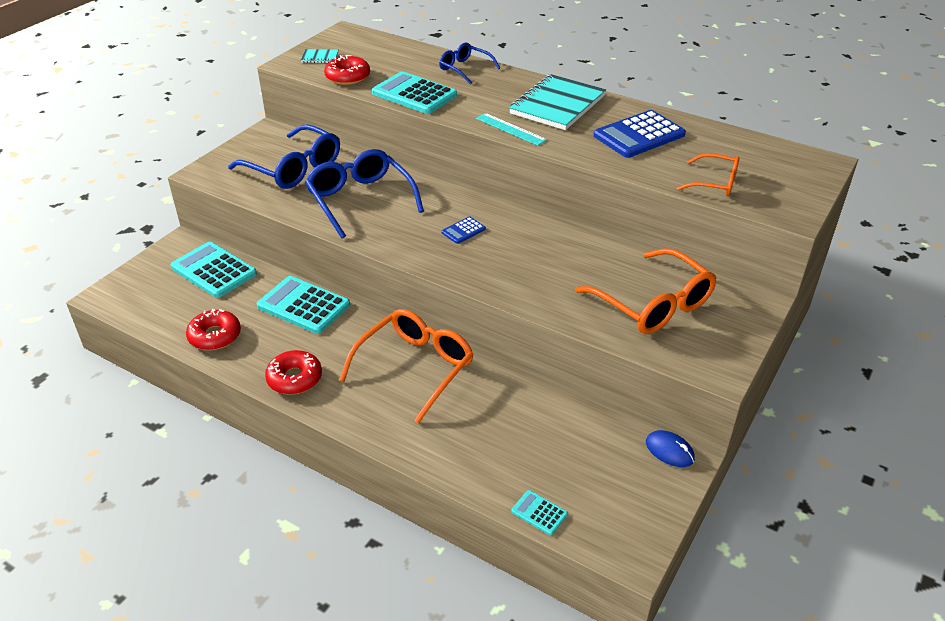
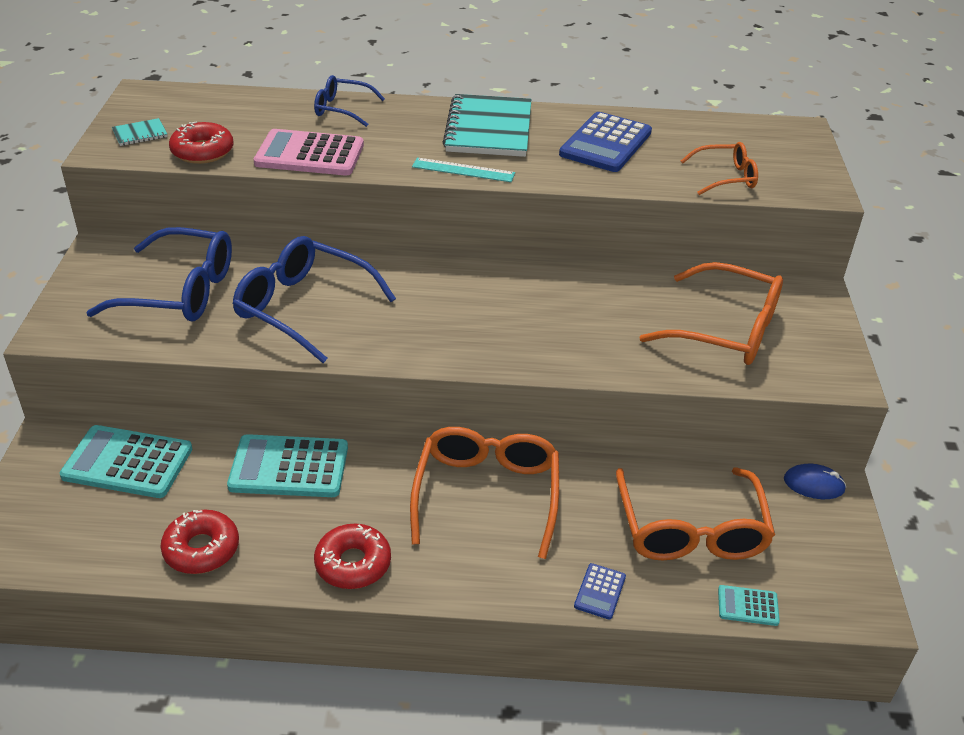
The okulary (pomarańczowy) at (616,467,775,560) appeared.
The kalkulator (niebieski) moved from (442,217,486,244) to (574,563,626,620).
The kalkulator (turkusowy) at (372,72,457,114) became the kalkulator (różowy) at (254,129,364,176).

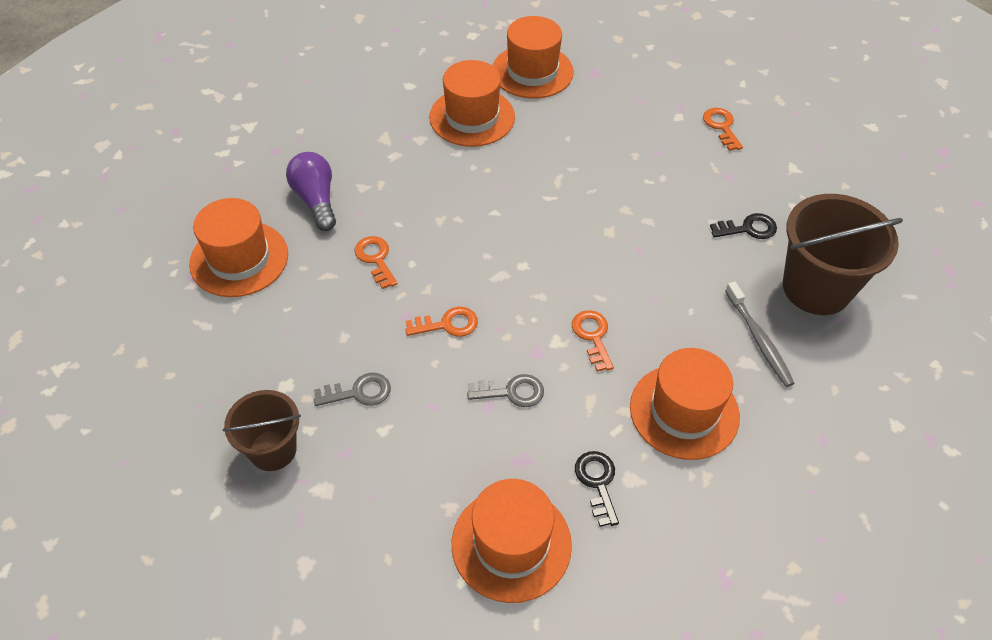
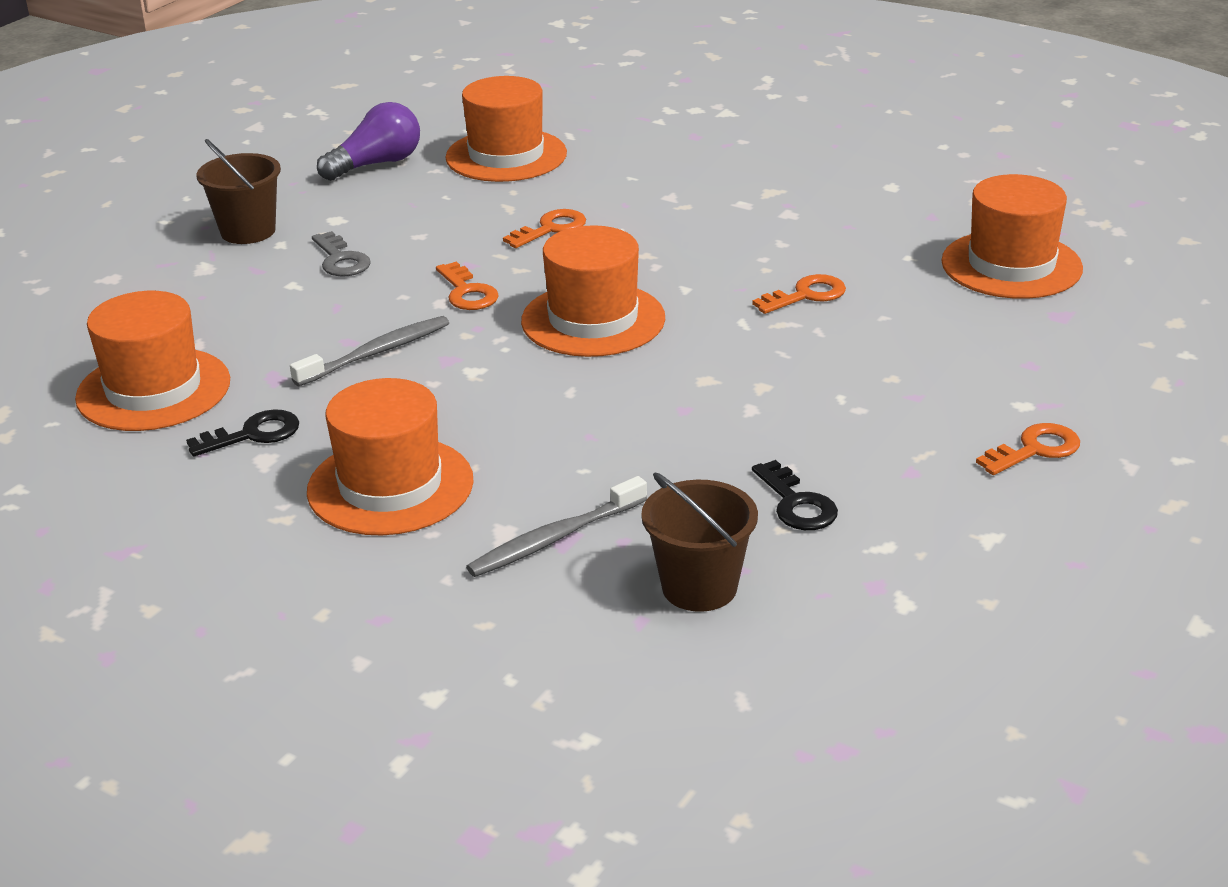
The żarówka (fioletowy) moved from (286,152,336,231) to (317,102,420,181).
The kapelusz (pomarańczowy) moved from (429,60,515,147) to (521,225,665,357).
The klucz (pomarańczowy) moved from (572,310,614,372) to (752,274,846,314).
The klucz (szary) at (467,374,544,407) was replaced by the szczoteczka do zębów (szary) at (290,316,449,386).
The wiadro (brązowy) at (783,194,903,315) changed to 0.61 times the size.

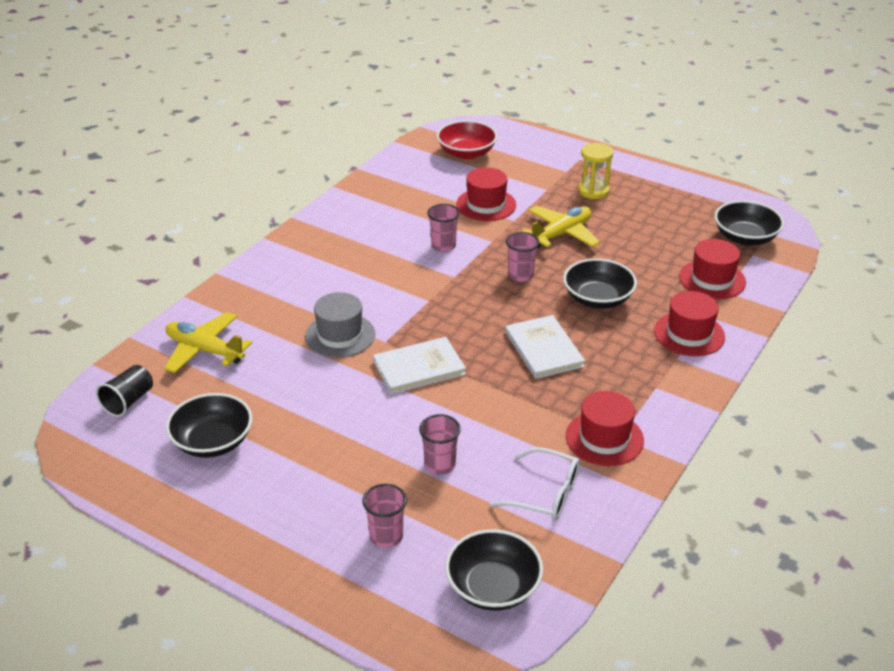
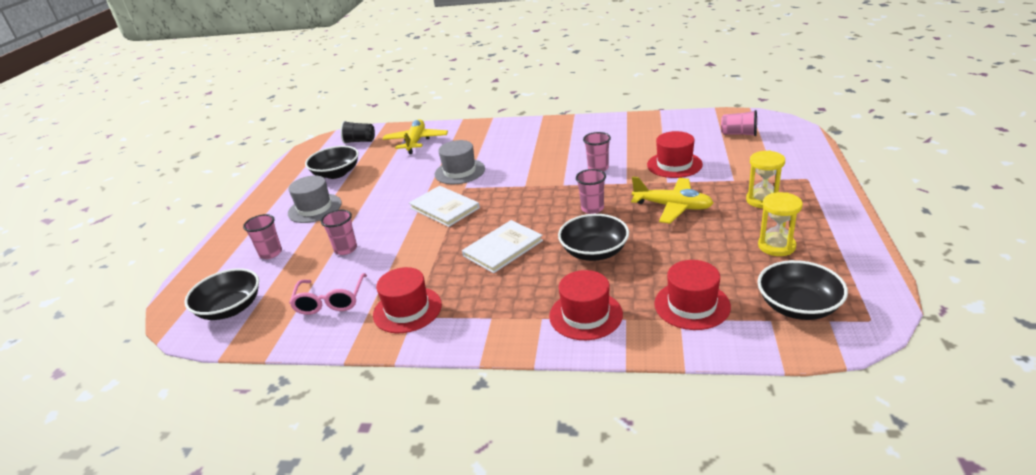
The kapelusz (szary) at (288,175,342,223) appeared.
The klepsydra (żółty) at (758,192,803,256) appeared.
The miska (czerwony) at (437,120,497,159) was replaced by the szklanka (różowy) at (721,110,757,136).
The okulary (biały) at (490,447,580,521) became the okulary (różowy) at (289,273,367,315).

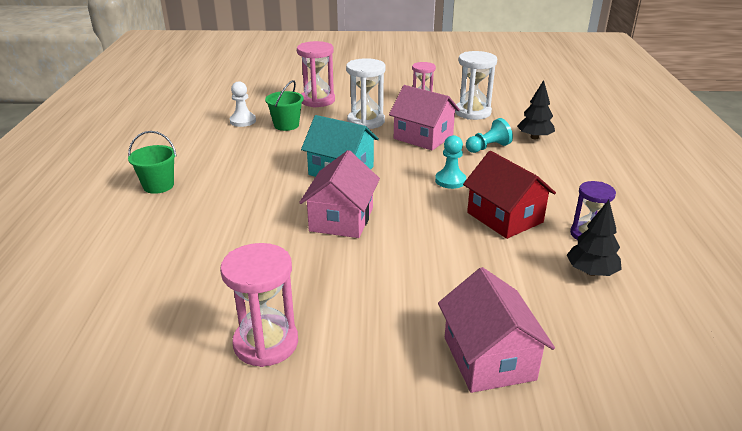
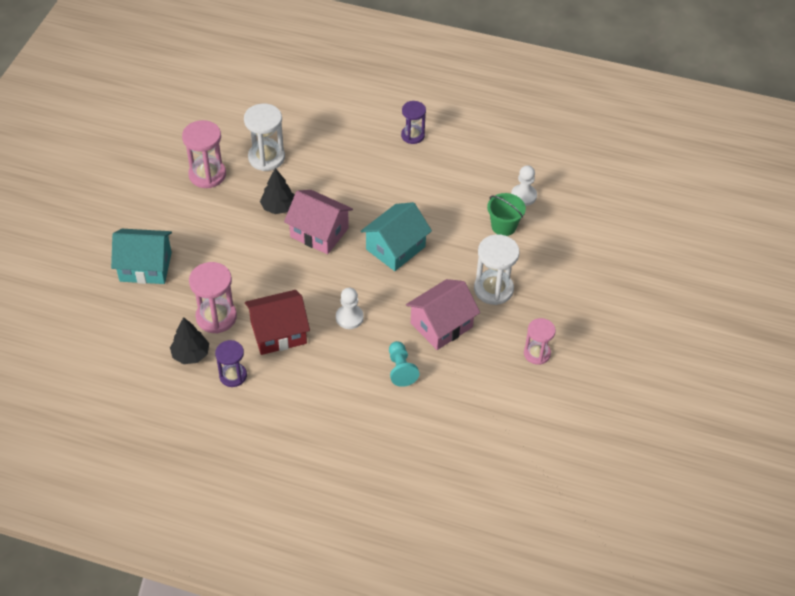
The klepsydra (różowy) moved from (297,41,335,108) to (189,262,237,334).
The klepsydra (biały) moved from (455,51,497,120) to (244,104,285,171).
The drzewko (czarny) moved from (517,80,555,139) to (260,168,294,214).
The wiadro (zielony) at (128,131,176,194) was replaced by the klepsydra (fioletowy) at (401,101,426,144).
The pionek (turkusowy) at (435,135,466,189) became the pionek (biały) at (336,288,364,329).
The domek (różowy) at (438,267,555,393) became the domek (turkusowy) at (111,229,172,284).

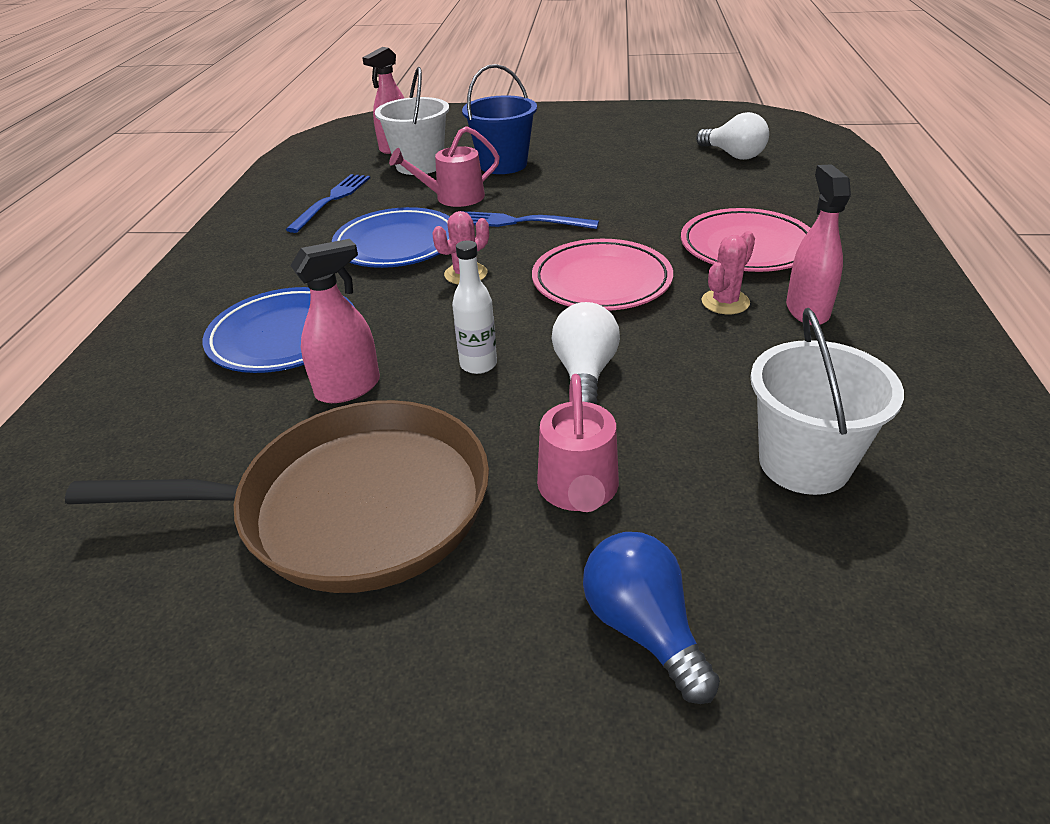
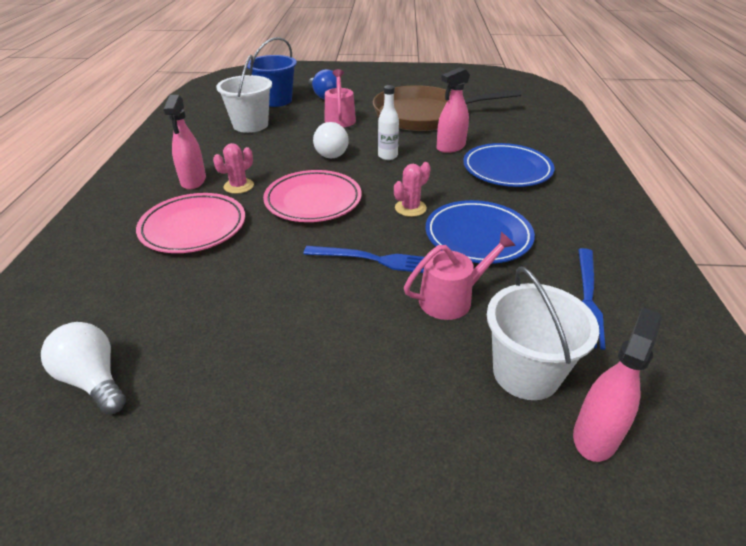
The wiadro (niebieski) moved from (462,64,537,174) to (247,37,297,107).

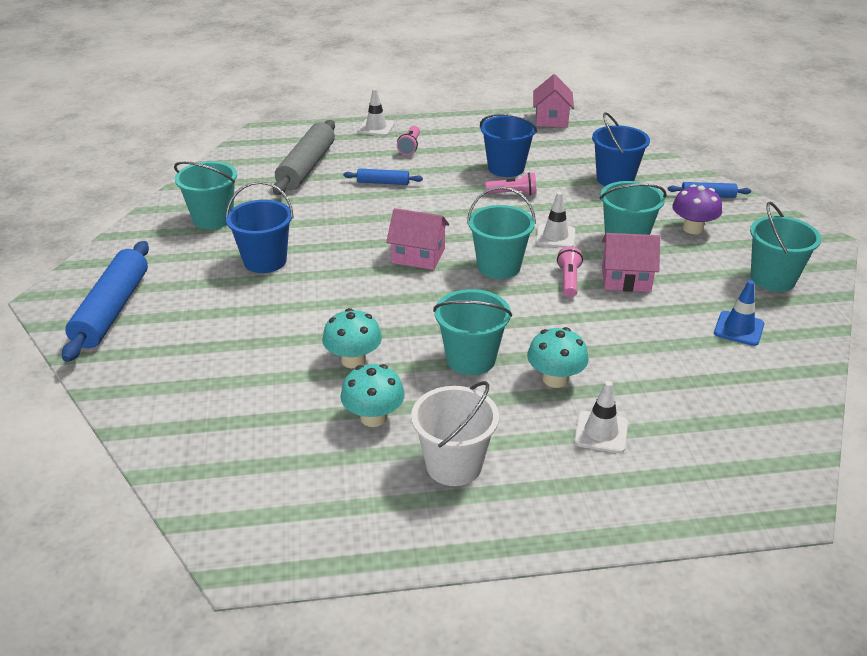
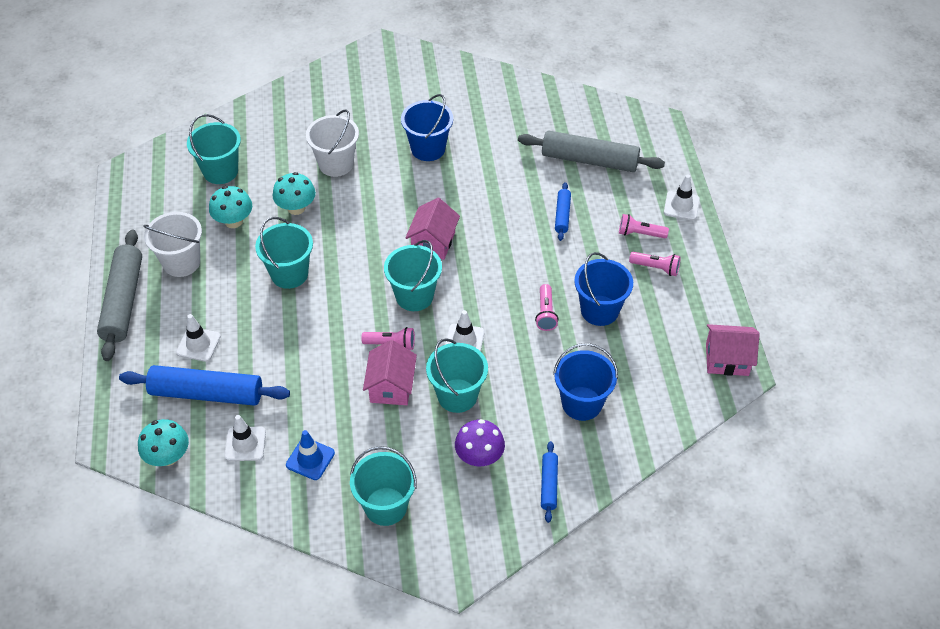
The wałek do ciasta (szary) at (97,229,142,361) appeared.
The pachołek (biały) at (224,415,266,461) appeared.
The wiadro (biały) at (306,110,359,177) appeared.
The latarka (różowy) at (629,252,681,276) appeared.
The wałek do ciasta (niebieski) moved from (62,241,149,362) to (119,365,290,406).
The wiadro (turkusowy) moved from (174,161,237,229) to (187,114,241,184).
The grzyb (turkusowy) moved from (527,327,589,388) to (138,419,189,466).

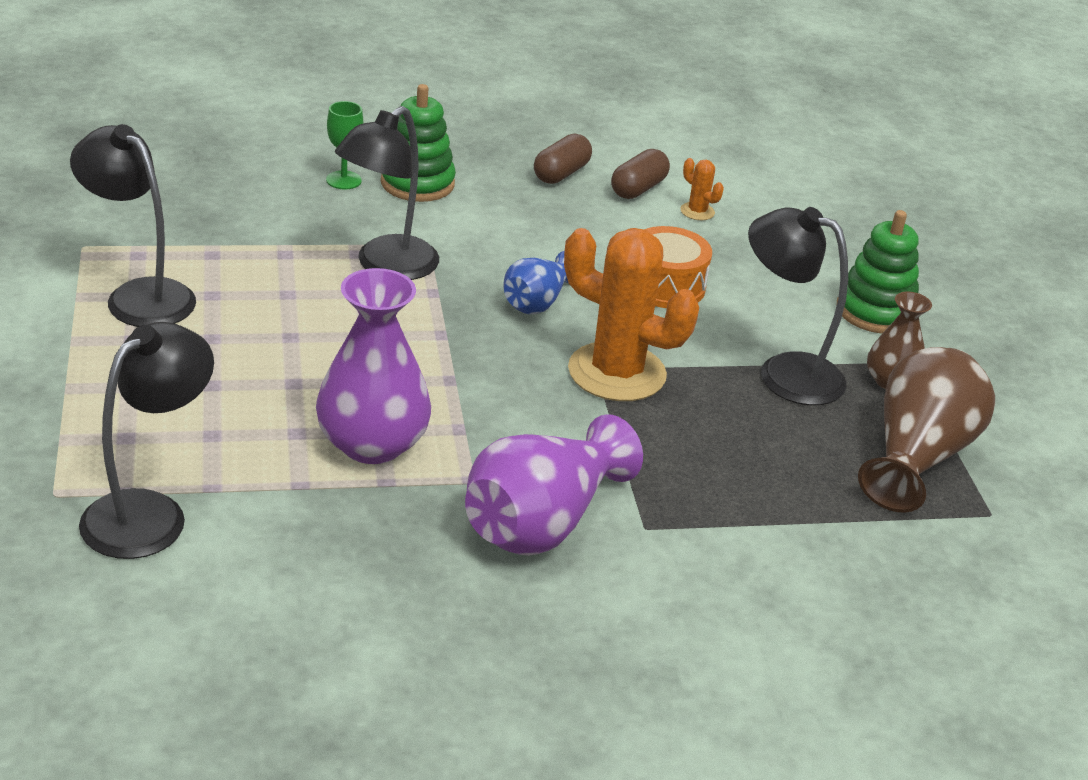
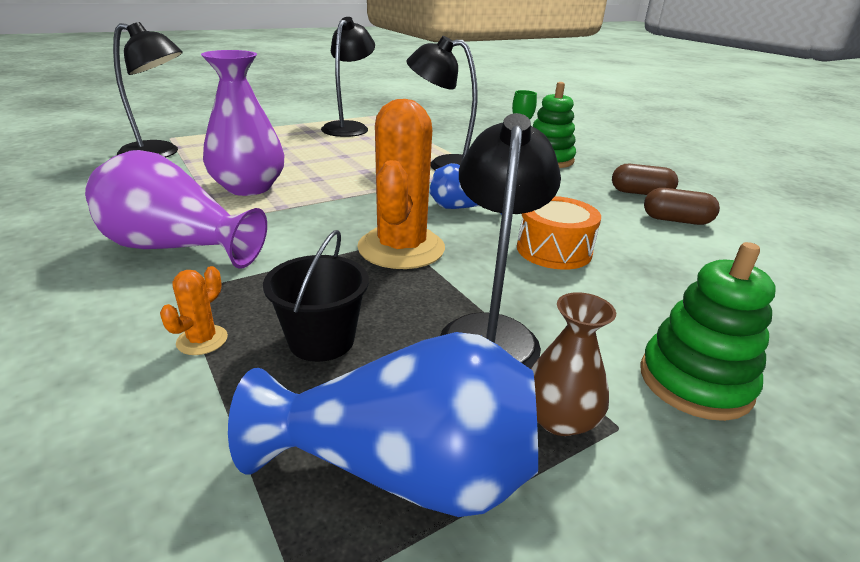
The wiadro (czarny) at (263,230,369,362) appeared.
The kaktus (pomarańczowy) moved from (680,158,724,220) to (160,266,228,355).
The wazon (brązowy) at (858,347,995,513) became the wazon (niebieski) at (228,332,538,517).

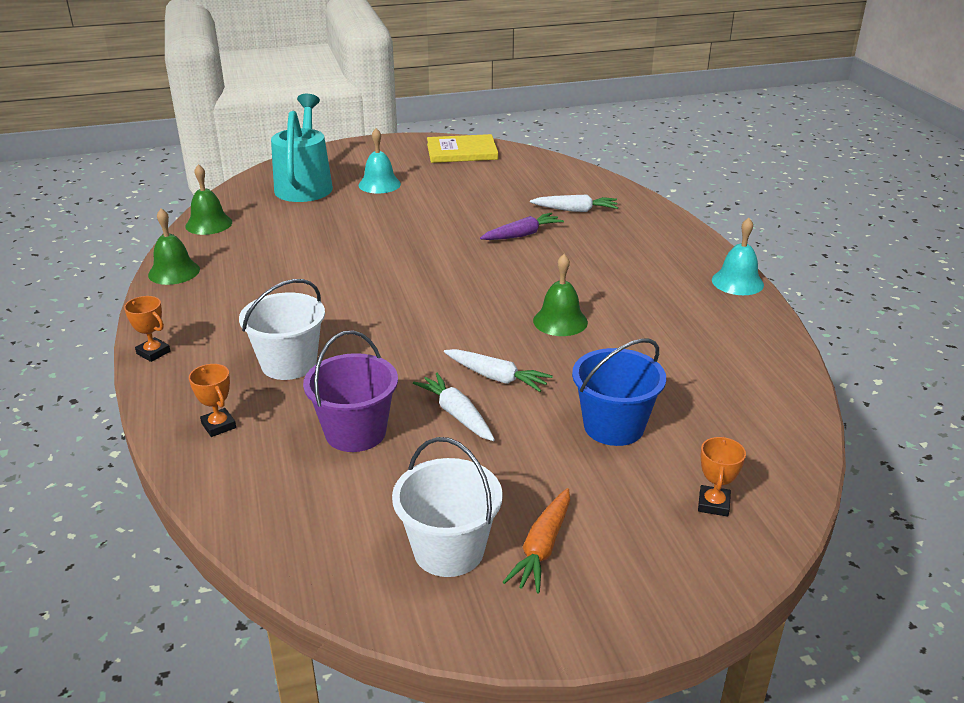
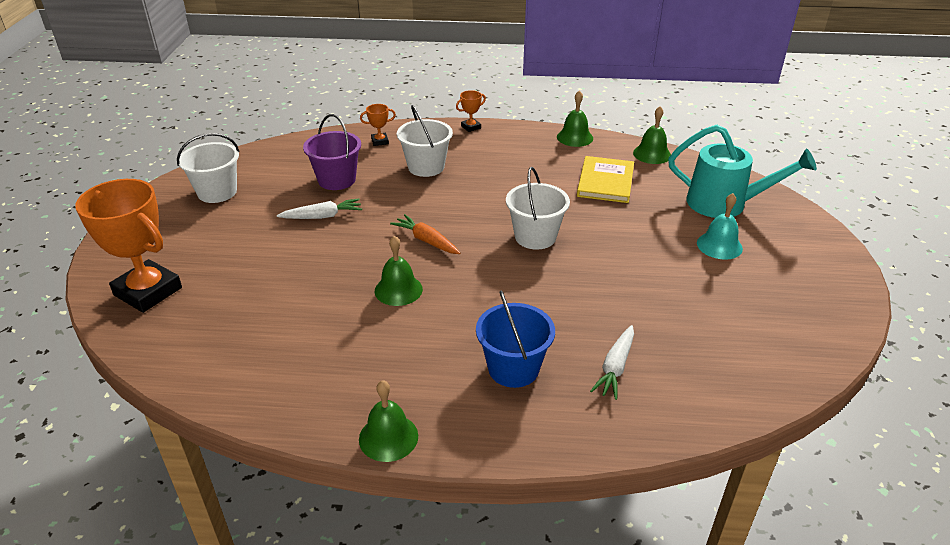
The marchewka (biały) at (444,349,553,392) disappeared.
The marchewka (fioletowy) at (480,213,564,240) disappeared.
The wiadro (biały) at (506,167,570,250) appeared.
The książka (żółty) moved from (427,134,498,163) to (577,156,634,203).
The marchewka (pomarańczowy) moved from (503,488,570,593) to (390,214,460,254).
The wiadro (niebieski) moved from (572,339,666,446) to (476,290,555,388).
The dzwonek (turkusowy) at (712,218,764,295) became the dzwonek (zielony) at (359,380,418,462).
The puchar (pomarańczowy) at (698,437,746,517) changed to 2.36 times the size.

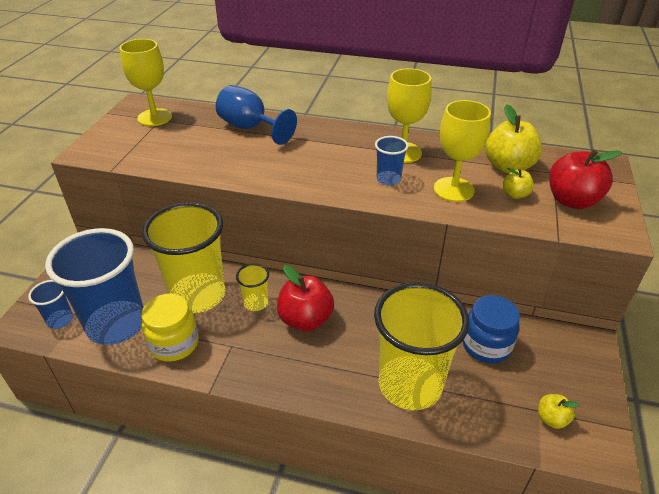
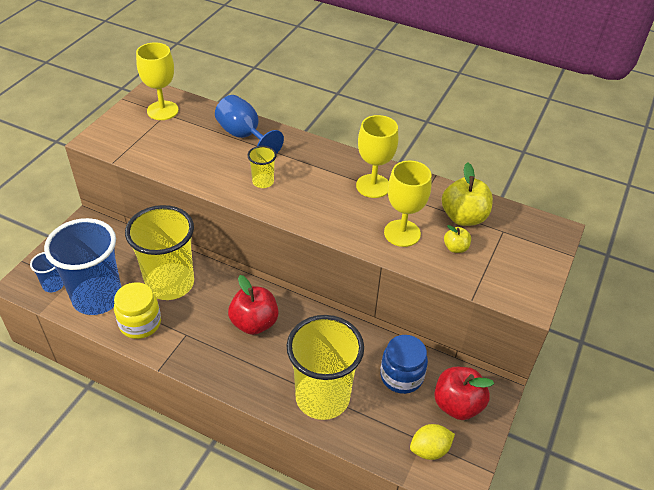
The szklanka (niebieski) at (375,136,409,186) disappeared.
The szklanka (żółty) moved from (236,263,269,311) to (247,146,277,188).
The jabłko (czerwony) moved from (549,149,622,209) to (434,367,494,420).
The jabłko (żółty) at (538,394,579,429) was replaced by the cytryna (żółty) at (410,424,455,460).

